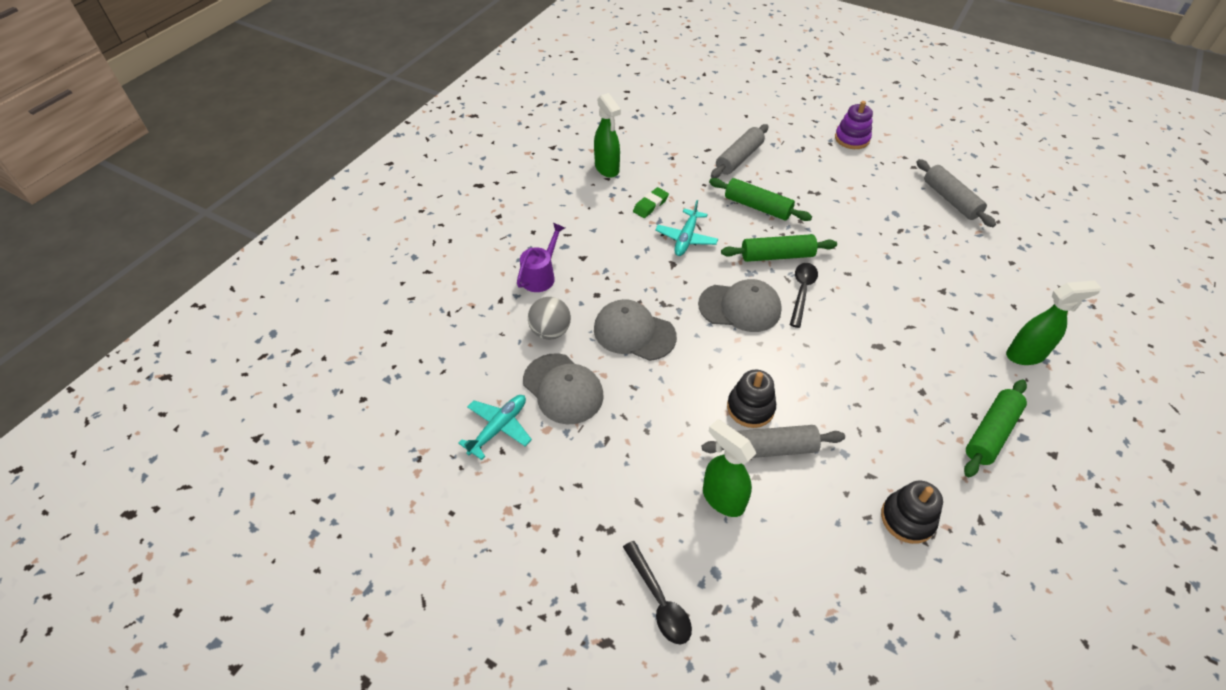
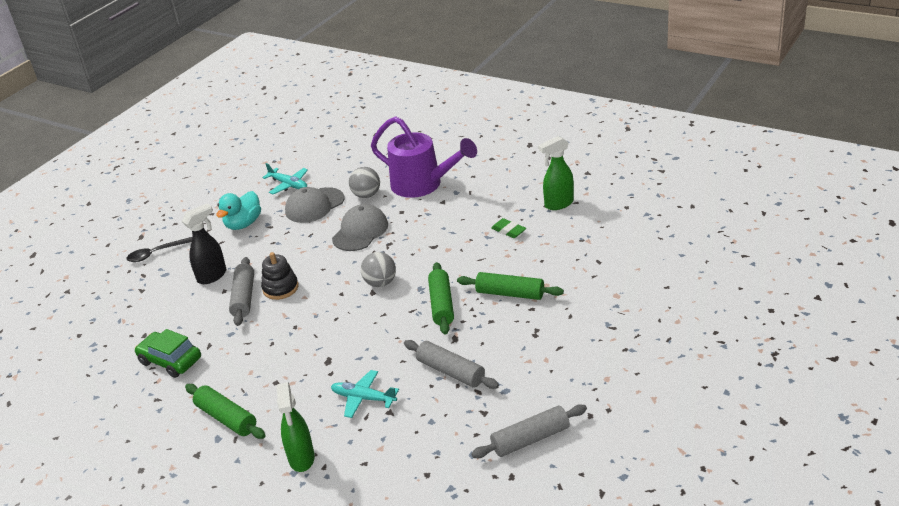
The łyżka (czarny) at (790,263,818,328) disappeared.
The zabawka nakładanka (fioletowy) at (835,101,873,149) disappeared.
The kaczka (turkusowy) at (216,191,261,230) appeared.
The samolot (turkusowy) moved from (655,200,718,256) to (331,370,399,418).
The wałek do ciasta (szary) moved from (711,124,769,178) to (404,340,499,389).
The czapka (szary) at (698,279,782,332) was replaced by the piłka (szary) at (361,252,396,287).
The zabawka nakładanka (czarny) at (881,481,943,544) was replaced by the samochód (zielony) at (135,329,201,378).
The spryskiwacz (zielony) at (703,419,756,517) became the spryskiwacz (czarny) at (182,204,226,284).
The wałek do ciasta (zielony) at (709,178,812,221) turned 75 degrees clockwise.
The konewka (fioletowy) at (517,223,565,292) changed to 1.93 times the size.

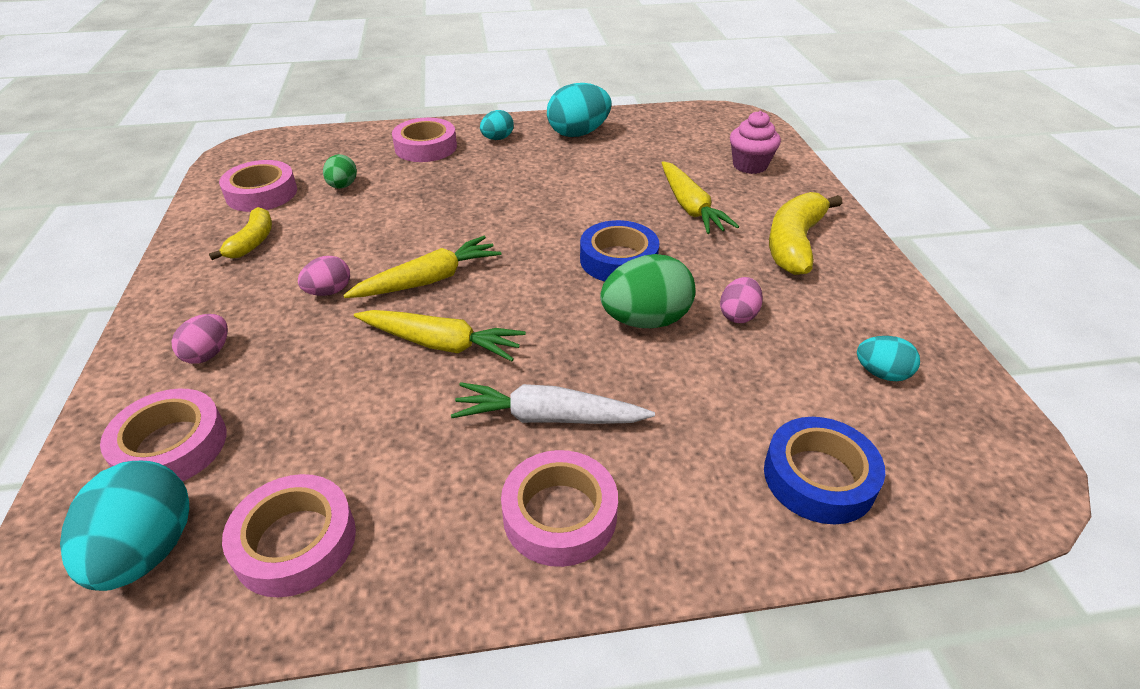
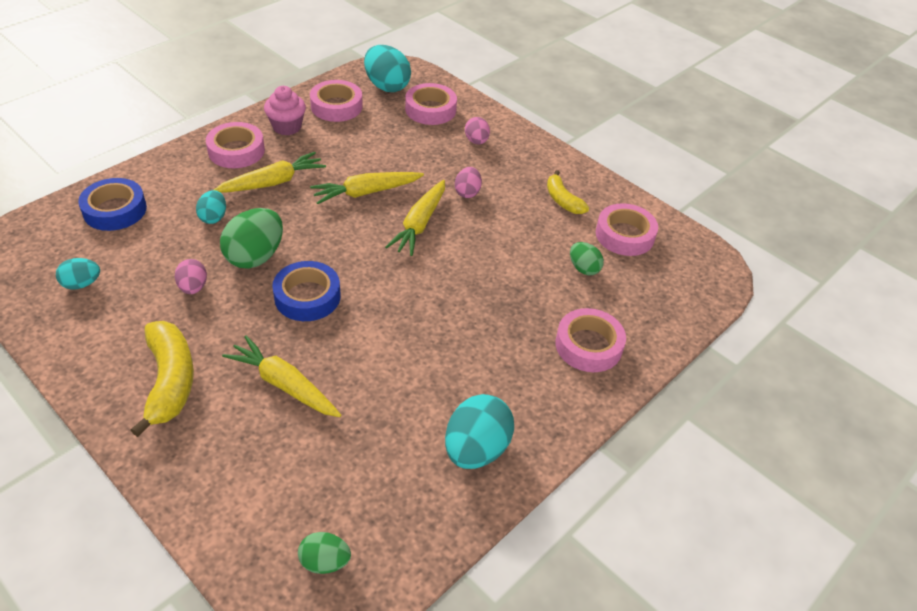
The jajko (zielony) at (298,532,351,574) appeared.
The jajko (turkusowy) moved from (480,110,514,140) to (196,190,226,224).
The muffinka (różowy) moved from (730,111,781,174) to (264,86,306,135).
The marchewka (biały) at (451,382,655,424) became the marchewka (żółty) at (214,152,326,193).

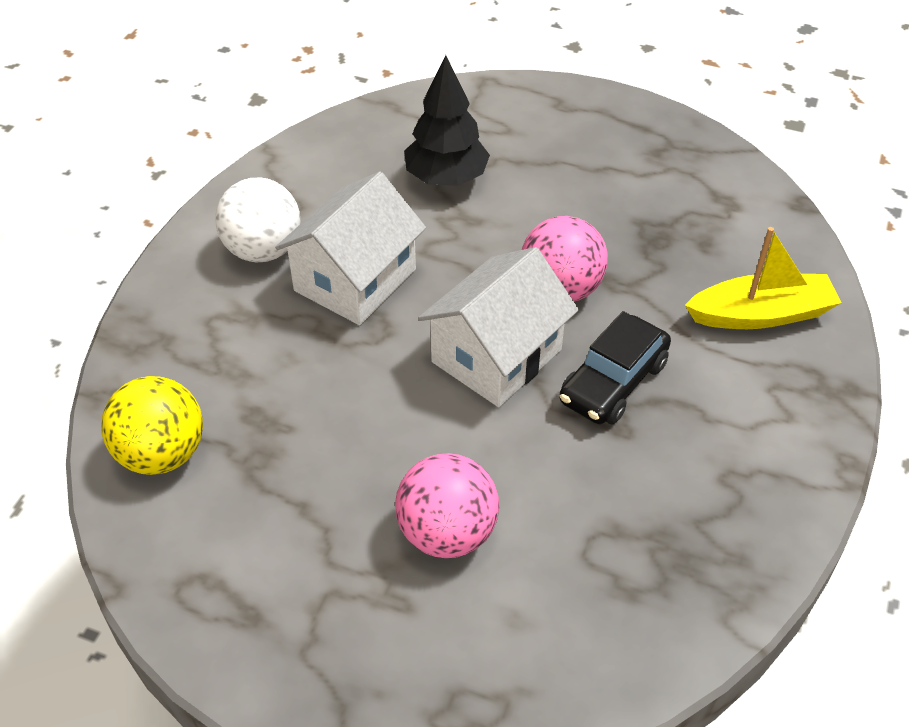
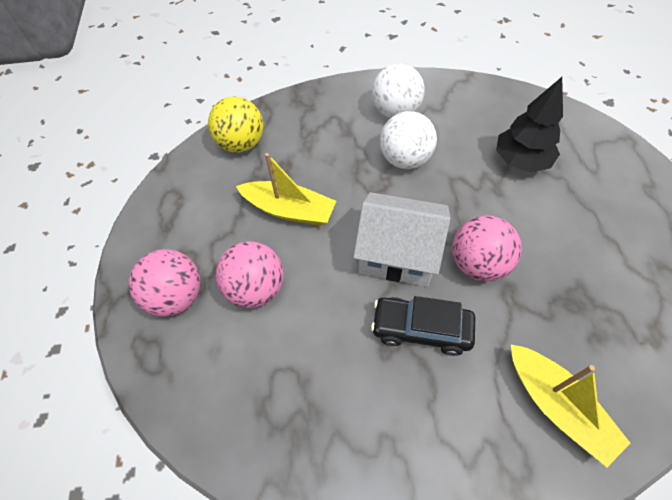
The piłka (różowy) at (129,249,201,317) appeared.
The łódka (żółty) at (236,153,336,226) appeared.
The domek (biały) at (275,172,426,325) was replaced by the piłka (biały) at (380,111,437,169).

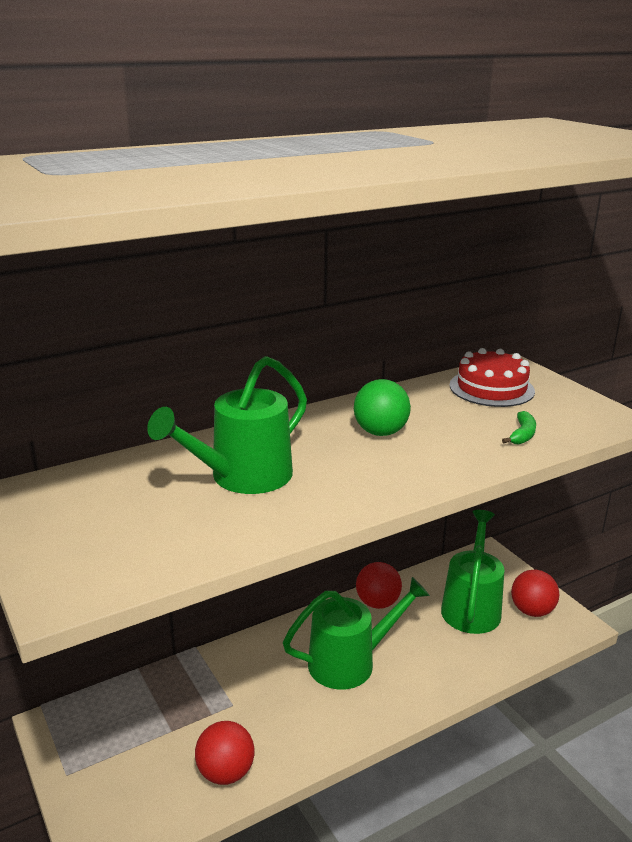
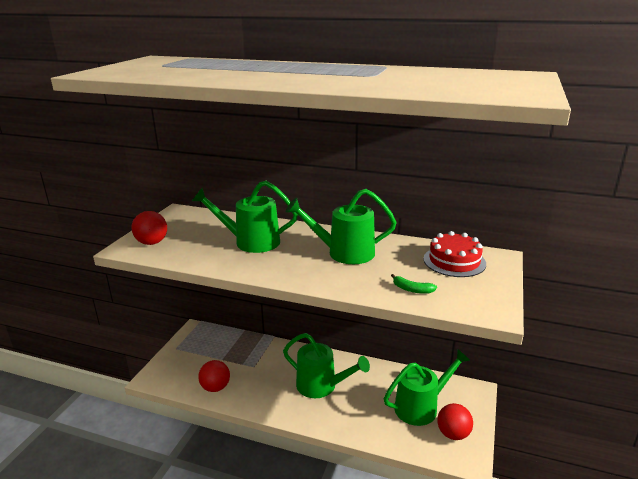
The piłka (czerwony) moved from (356,562,402,609) to (131,211,167,245).
The piłka (zielony) at (354,379,411,436) was replaced by the konewka (zielony) at (286,189,397,264).
The banan (zielony) at (502,411,536,444) turned 45 degrees clockwise.

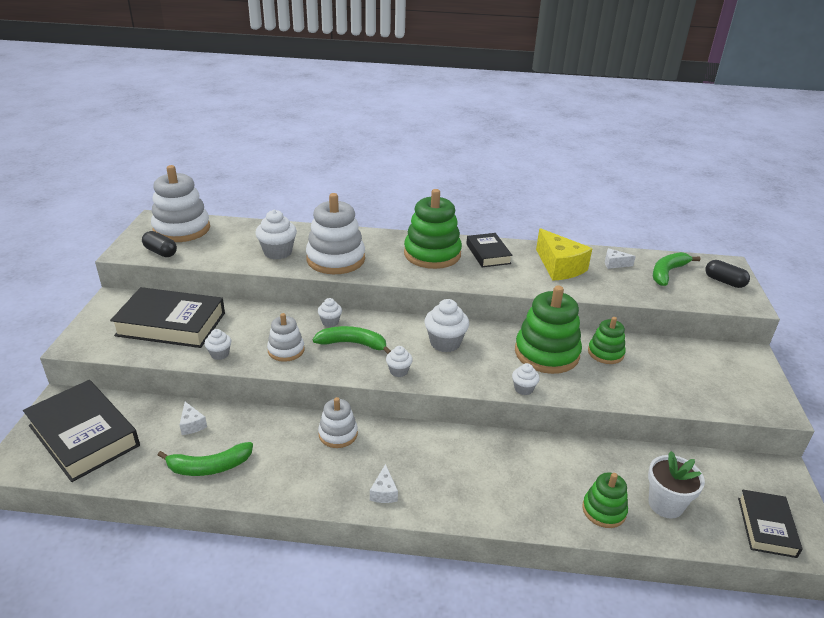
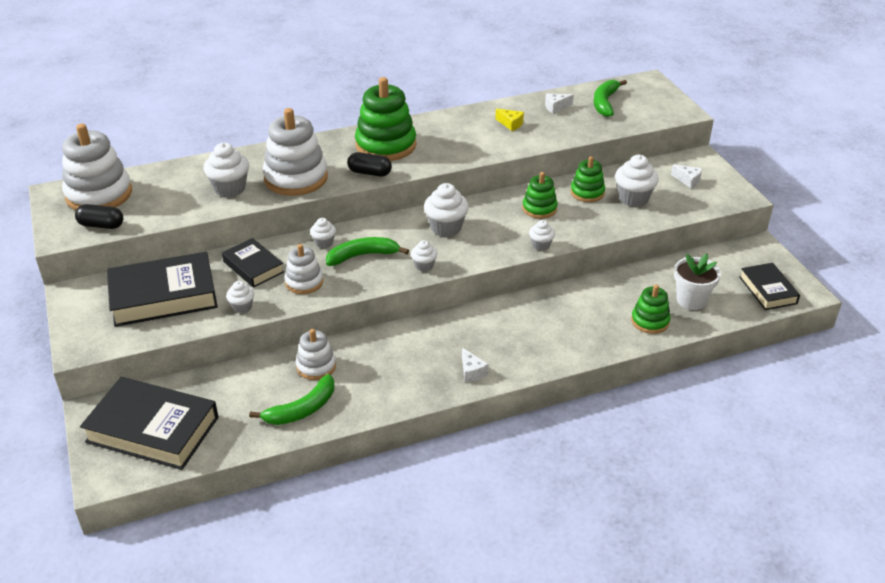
The muffinka (biały) at (615,155,659,207) appeared.
The ser (biały) moved from (180,402,207,435) to (671,164,702,188).
The zabawka nakładanka (biały) moved from (318,397,358,448) to (296,329,336,380).
The książka (czarny) moved from (466,233,512,267) to (222,238,284,288).
The kapsułka (czarny) moved from (705,260,750,288) to (347,152,392,176).
The zabawka nakładanka (zielony) at (515,285,582,374) changed to 0.56 times the size.
The ser (żółty) at (536,228,593,281) changed to 0.47 times the size.

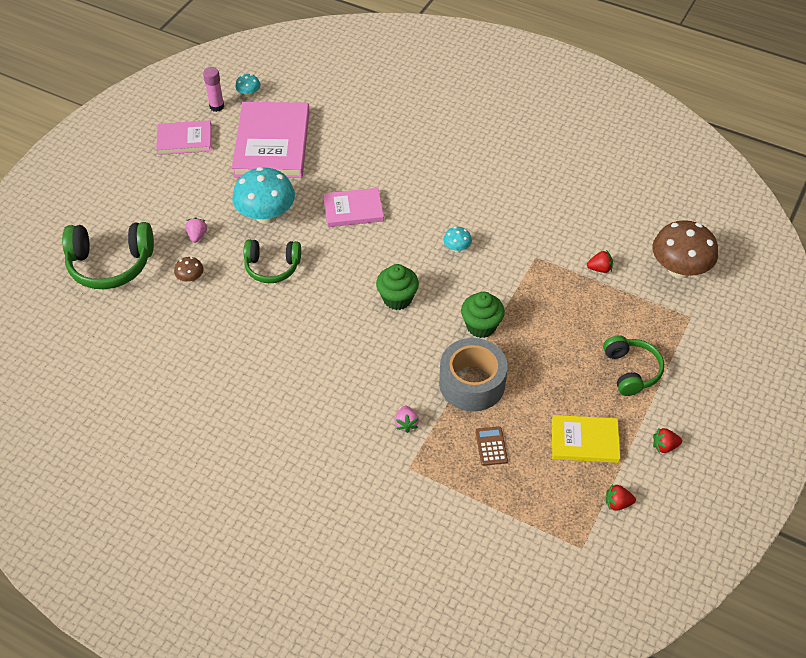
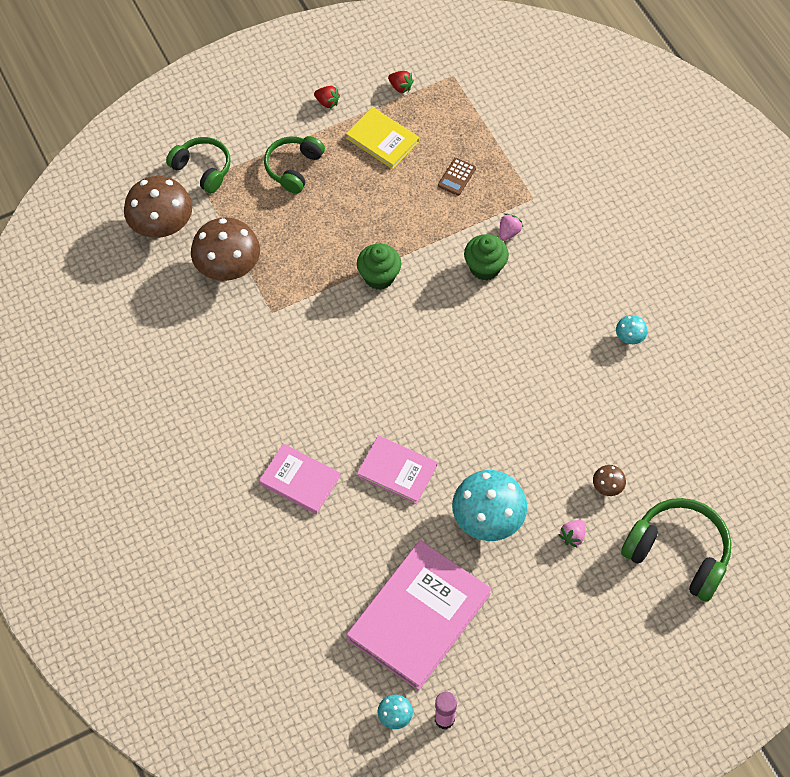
The taśma klejąca (szary) at (439,338,508,412) disappeared.
The książka (różowy) moved from (156,120,211,155) to (259,443,341,514).
The słuchawki (zielony) moved from (244,240,301,283) to (166,137,231,193).
The muffinka (zielony) moved from (376,264,419,310) to (464,234,509,281).
The grzyb (turkusowy) moved from (443,227,472,252) to (616,315,648,344).
The truskawka (czerwony) at (587,250,613,273) was replaced by the grzyb (brązowy) at (191,218,260,281).

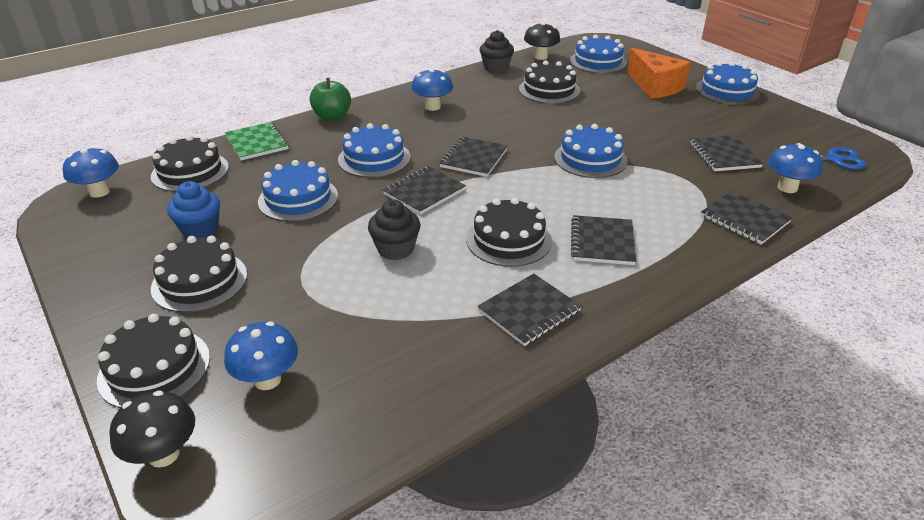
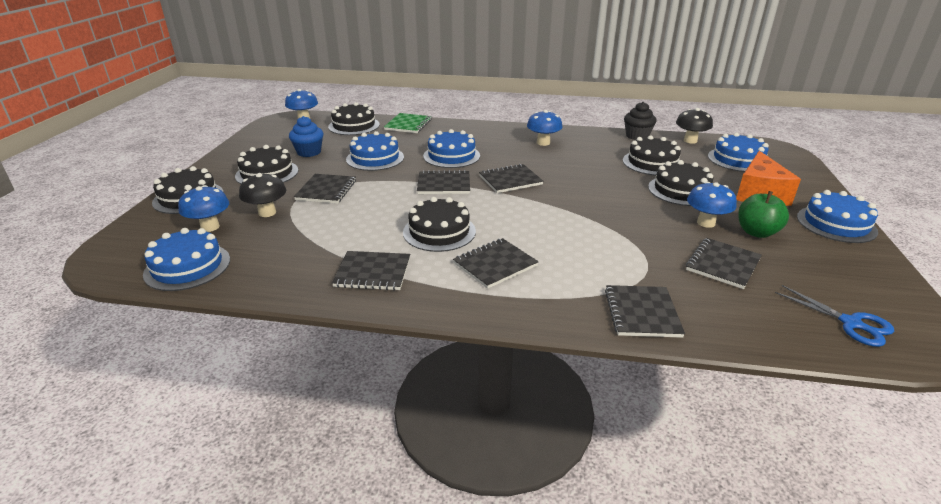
The muffinka (czarny) at (368,200,421,260) disappeared.
The zeszyt (czarny) at (294,174,356,204) appeared.
The tort (czarny) at (648,160,713,206) appeared.
The grzyb (czarny) moved from (109,390,195,468) to (239,173,286,217).
The jabłko (zielony) moved from (310,78,351,121) to (738,191,789,238).
The tort (niebieski) moved from (554,124,628,178) to (143,228,230,291).
The grzyb (niebieski) moved from (768,143,823,193) to (687,182,737,228).

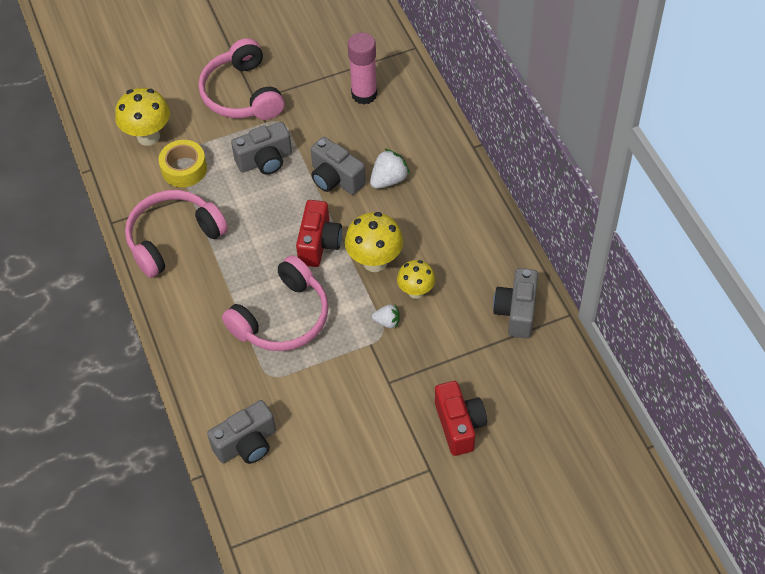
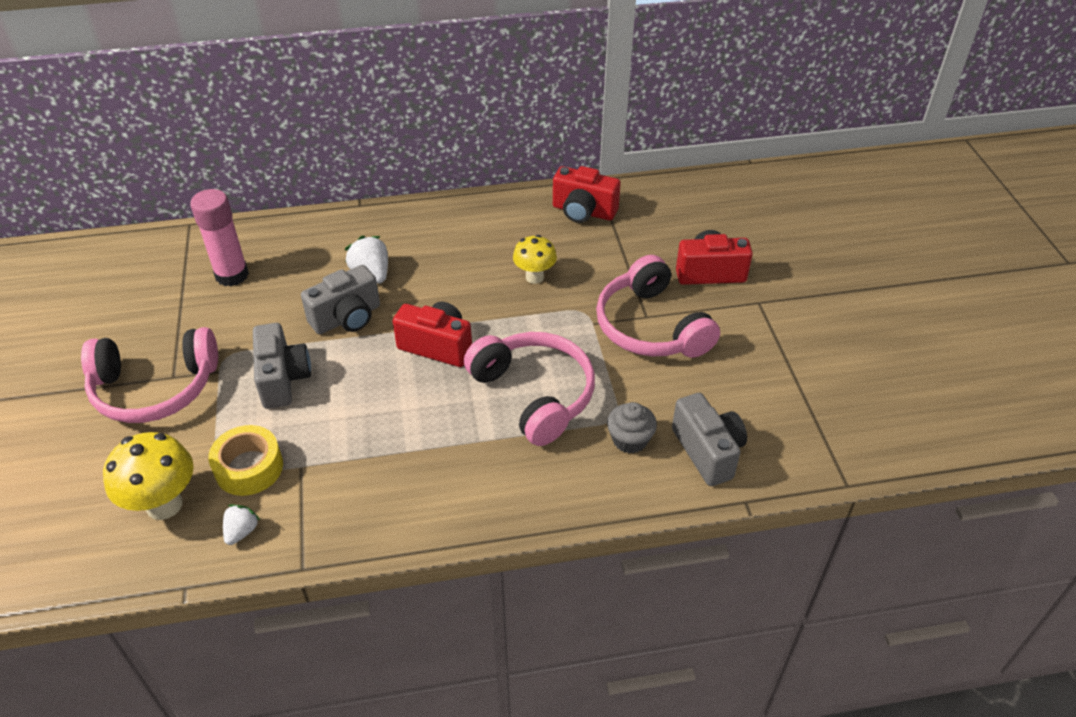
The grzyb (żółty) at (345,212,403,272) disappeared.
The muffinka (szary) at (607,402,657,453) appeared.
The słuchawki (różowy) moved from (125,190,228,278) to (596,255,720,358).
The truskawka (biały) moved from (372,304,400,328) to (223,505,260,545).
The aparat fotograficzny (szary) at (493,268,538,338) became the aparat fotograficzny (czerwony) at (553,166,621,223).

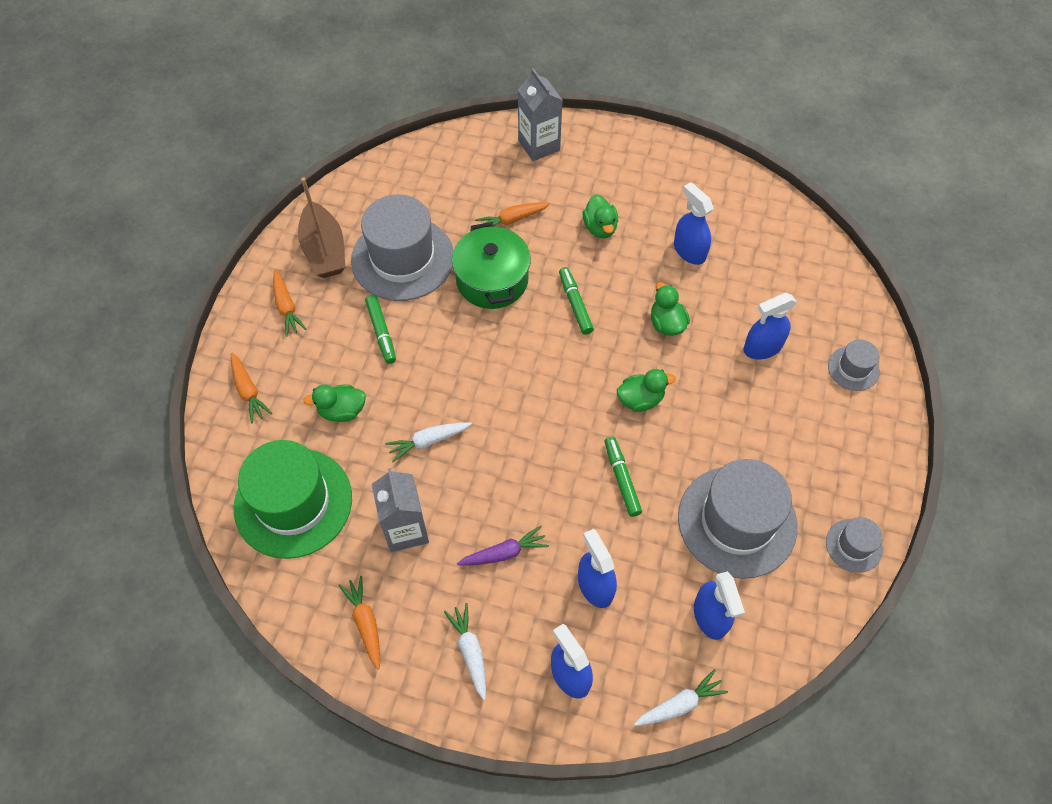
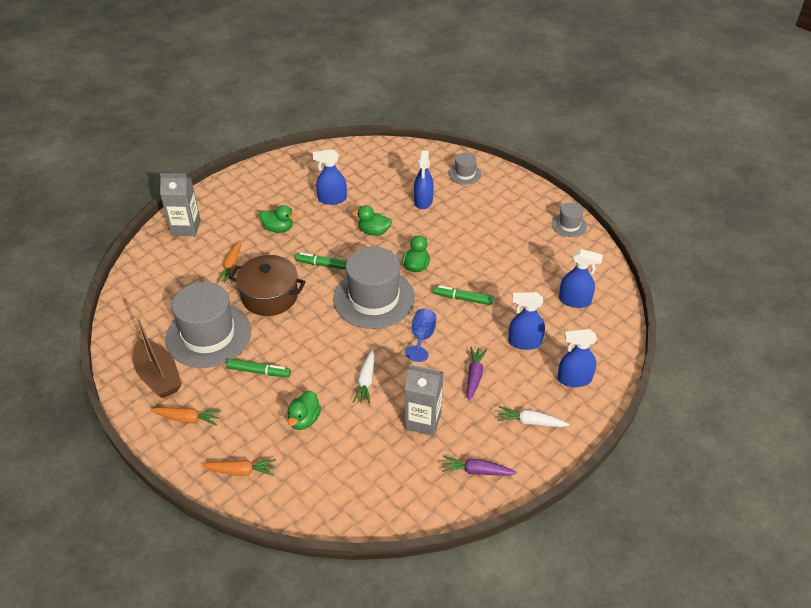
The kapelusz (zielony) at (234,440,352,559) disappeared.
The marchewka (biały) at (634,669,728,726) disappeared.
The kielich (niebieski) at (405,309,436,362) appeared.
The kapelusz (szary) moved from (678,459,798,579) to (333,247,415,329).
The marchewka (pomarańczowy) at (339,576,380,669) became the marchewka (fioletowy) at (442,456,517,476).
The garnek (zielony) at (452,222,531,309) became the garnek (brązowy) at (229,255,306,316).
The łódka (brązowy) at (298,177,345,278) turned 45 degrees clockwise.

